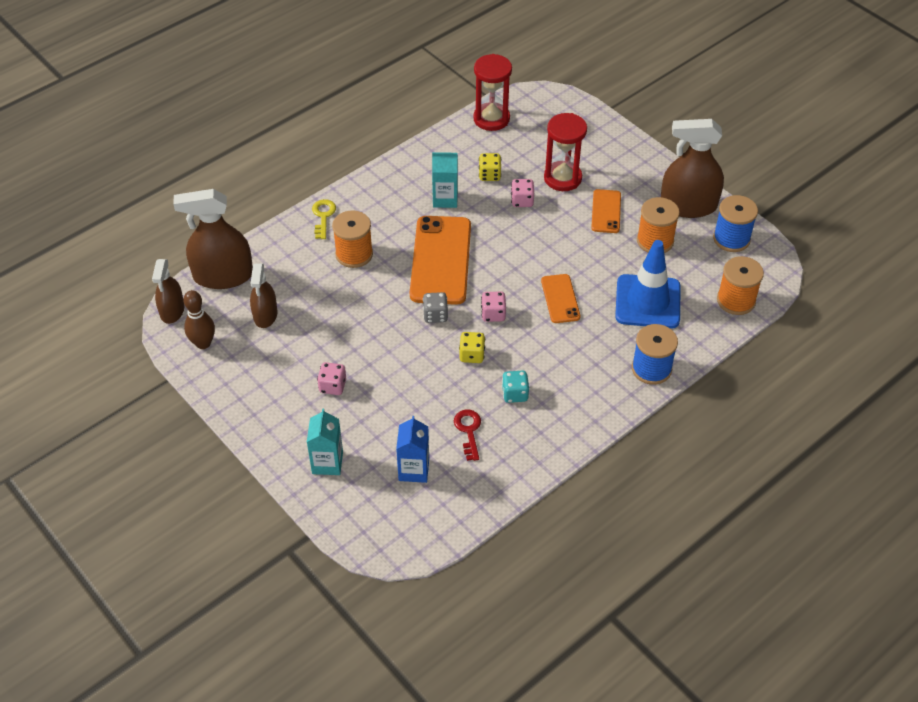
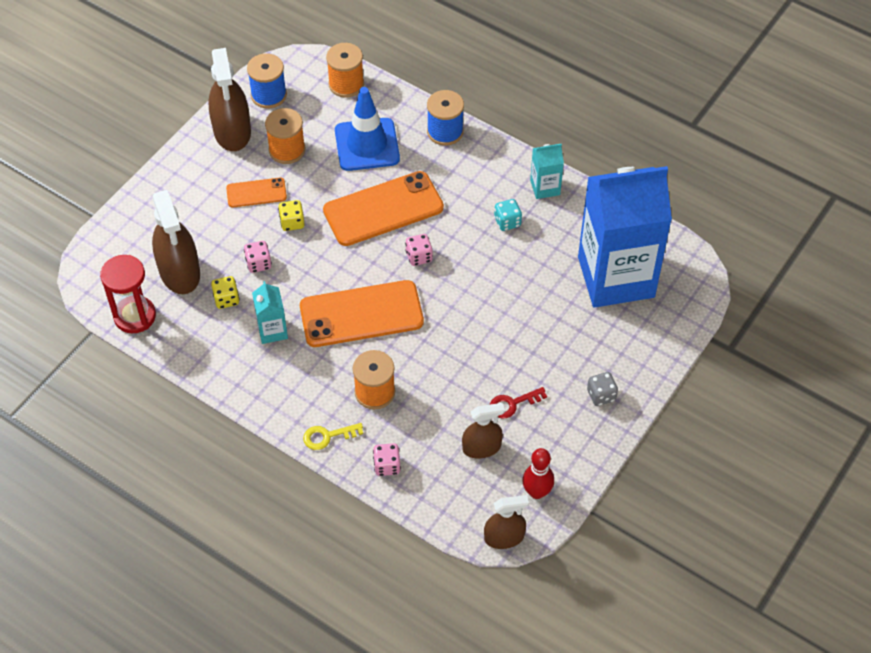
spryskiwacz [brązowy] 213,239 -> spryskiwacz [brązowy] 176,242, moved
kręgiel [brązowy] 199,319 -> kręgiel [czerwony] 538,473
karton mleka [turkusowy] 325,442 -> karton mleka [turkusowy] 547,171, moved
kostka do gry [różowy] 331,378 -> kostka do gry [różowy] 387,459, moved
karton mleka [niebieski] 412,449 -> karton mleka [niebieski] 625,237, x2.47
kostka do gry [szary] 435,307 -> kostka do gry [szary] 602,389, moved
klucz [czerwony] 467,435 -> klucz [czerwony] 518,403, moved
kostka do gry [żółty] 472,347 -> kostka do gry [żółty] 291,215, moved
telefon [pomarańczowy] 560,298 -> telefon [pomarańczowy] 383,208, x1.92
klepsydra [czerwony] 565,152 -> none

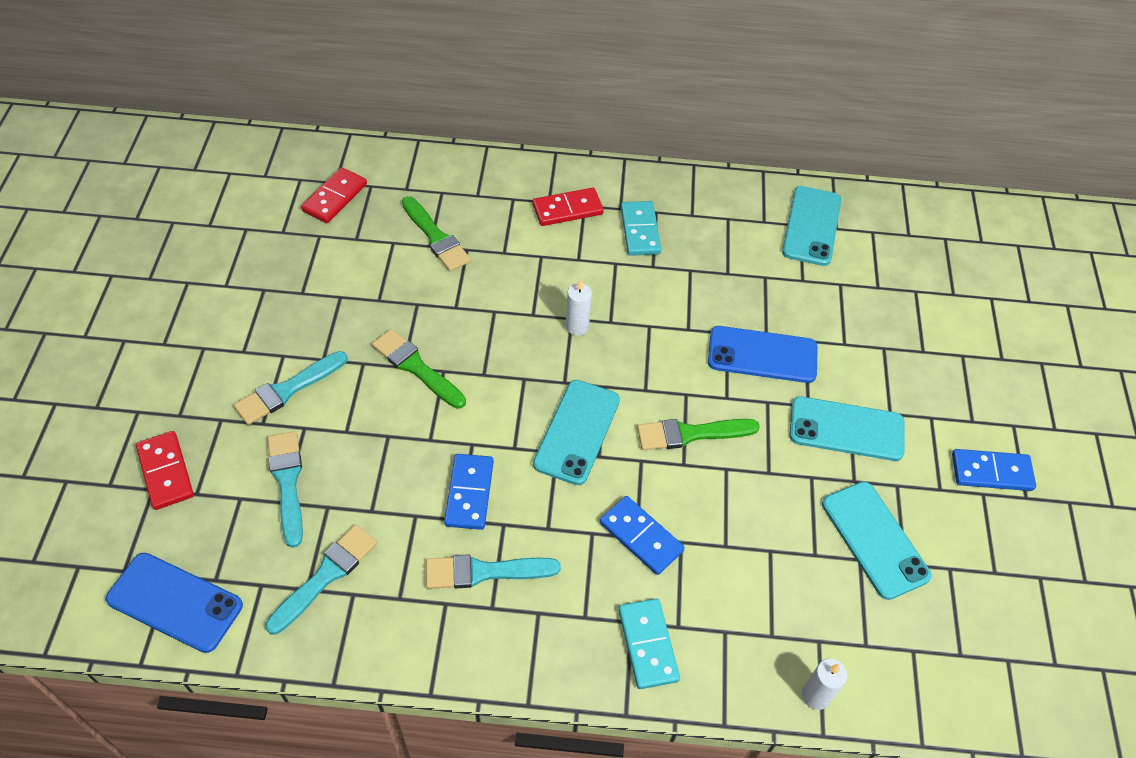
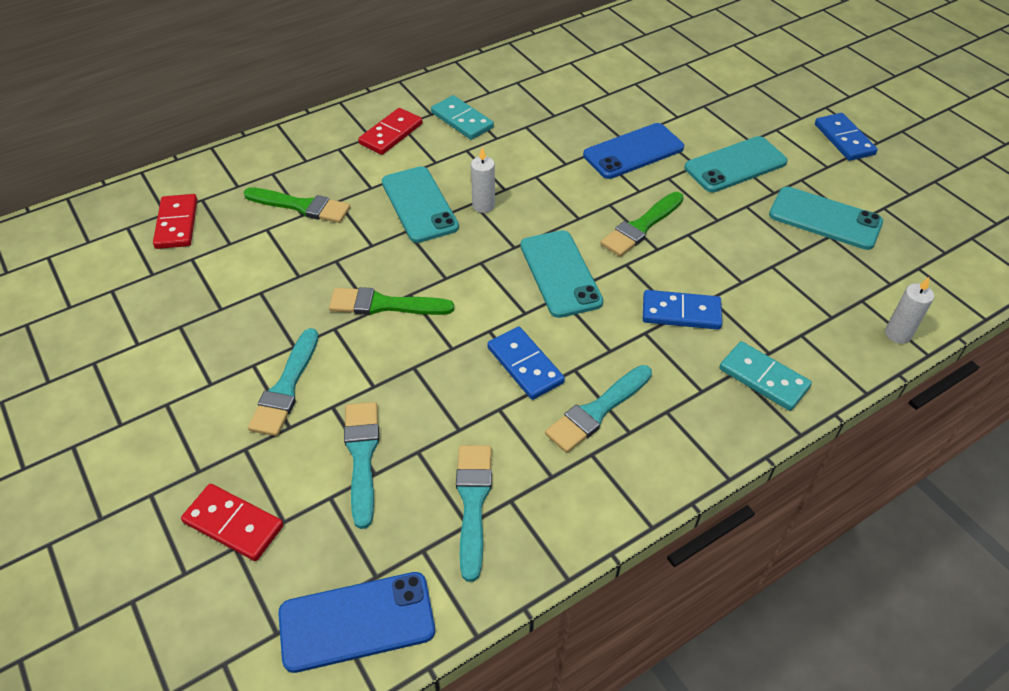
pędzel [turkusowy] 285,489 -> pędzel [turkusowy] 361,465, 45 degrees clockwise
telefon [turkusowy] 811,226 -> telefon [turkusowy] 420,204, moved
kostka domina [niebieski] 994,470 -> kostka domina [niebieski] 846,137, 75 degrees counterclockwise

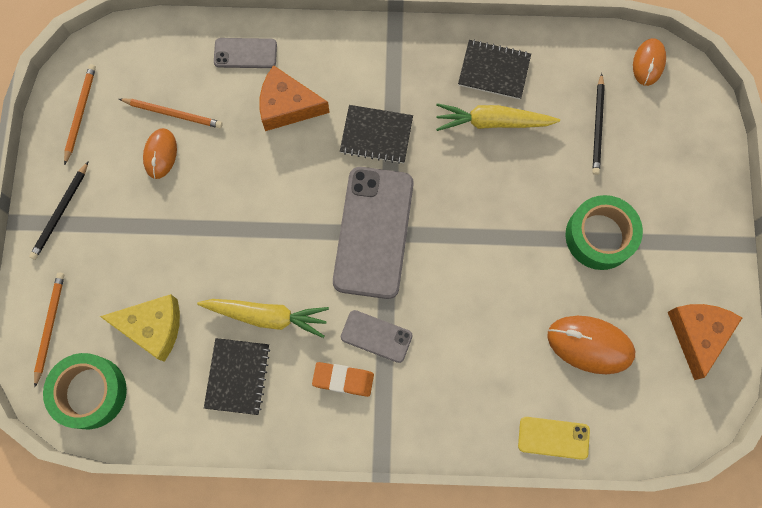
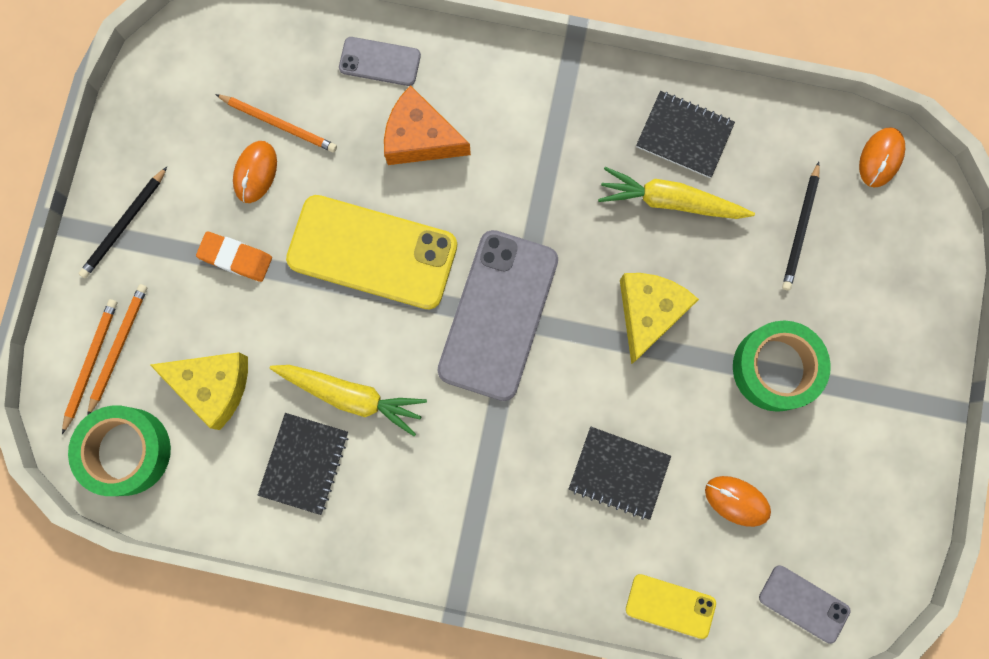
ołówek [pomarańczowy] 80,114 -> ołówek [pomarańczowy] 117,349, moved
gumka do mazania [pomarańczowy] 343,379 -> gumka do mazania [pomarańczowy] 234,257, moved
zeszyt [czarny] 376,134 -> zeszyt [czarny] 619,473, moved
telefon [szary] 377,336 -> telefon [szary] 805,605, moved
myszka [pomarańczowy] 591,345 -> myszka [pomarańczowy] 738,501, x0.63
ser [pomarańczowy] 705,342 -> none
none -> telefon [żółty] 371,252
none -> ser [żółty] 659,318

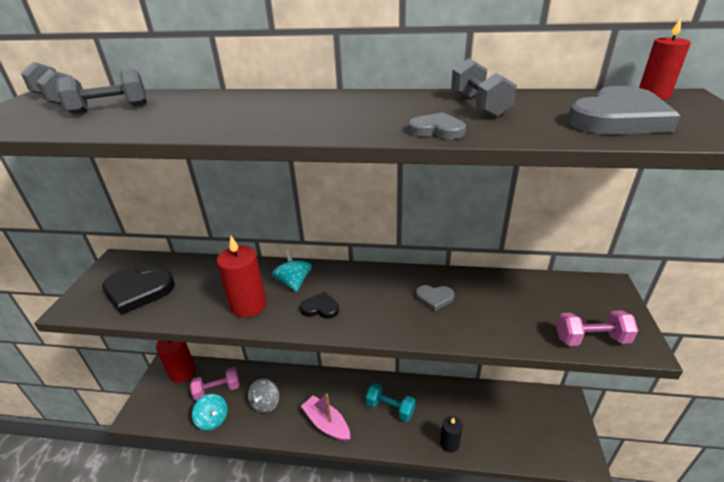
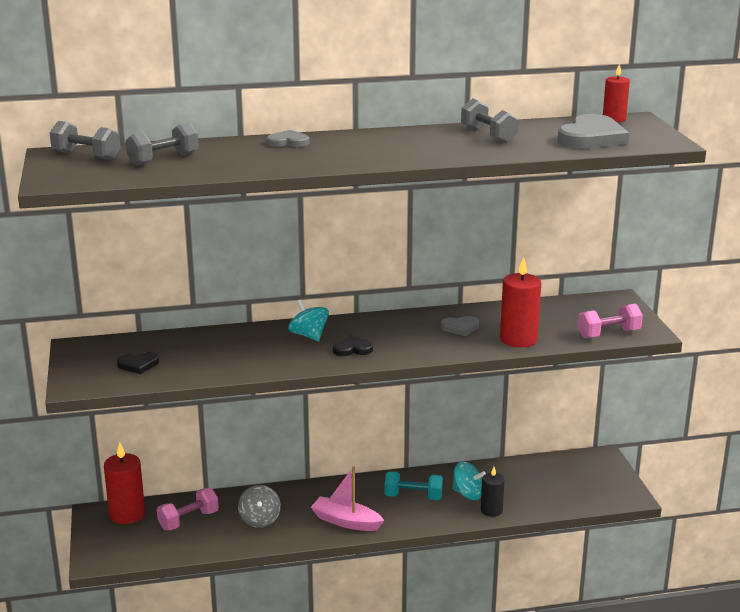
serce [czarny] 138,292 -> serce [czarny] 138,363, x0.53
bączek [turkusowy] 210,412 -> bączek [turkusowy] 469,481, moved
świeca [czerwony] 242,277 -> świeca [czerwony] 520,302, moved
serce [szary] 437,125 -> serce [szary] 288,138, moved

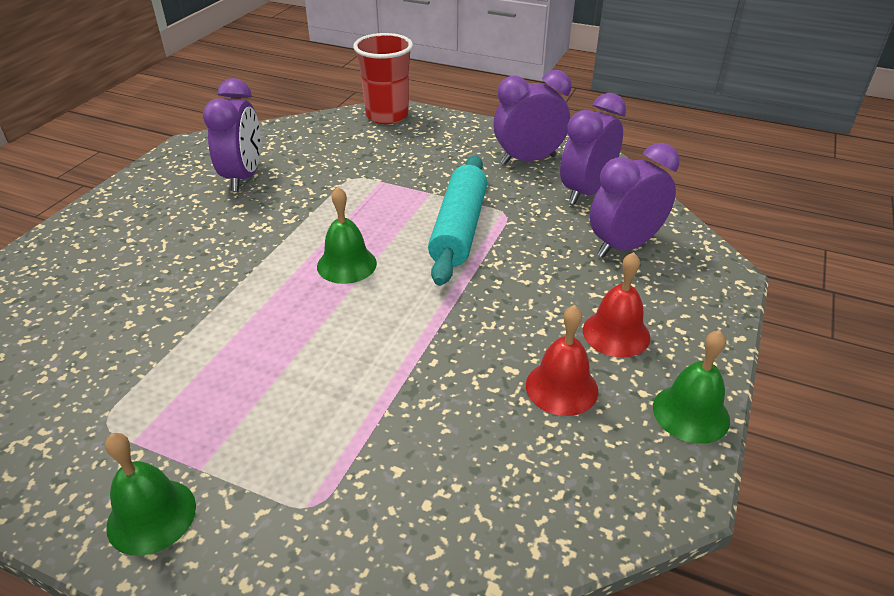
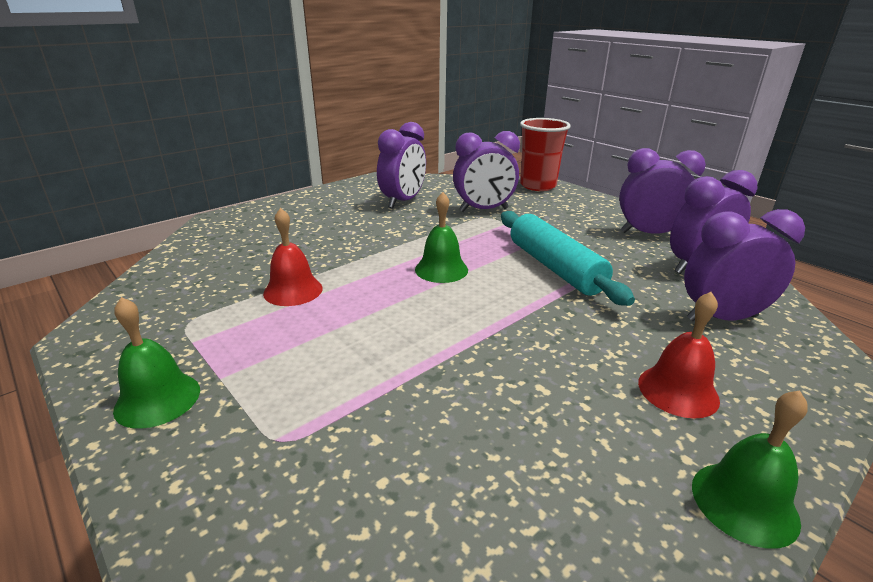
wałek do ciasta [turkusowy] 457,220 -> wałek do ciasta [turkusowy] 568,258, 60 degrees counterclockwise
dzwonek [czerwony] 562,360 -> dzwonek [czerwony] 293,257, moved
none -> budzik [fioletowy] 486,171

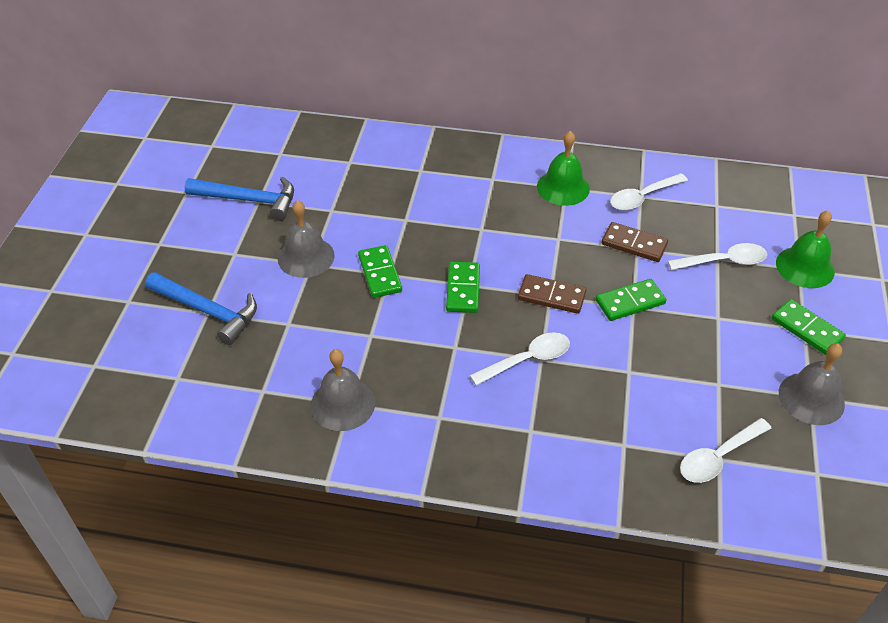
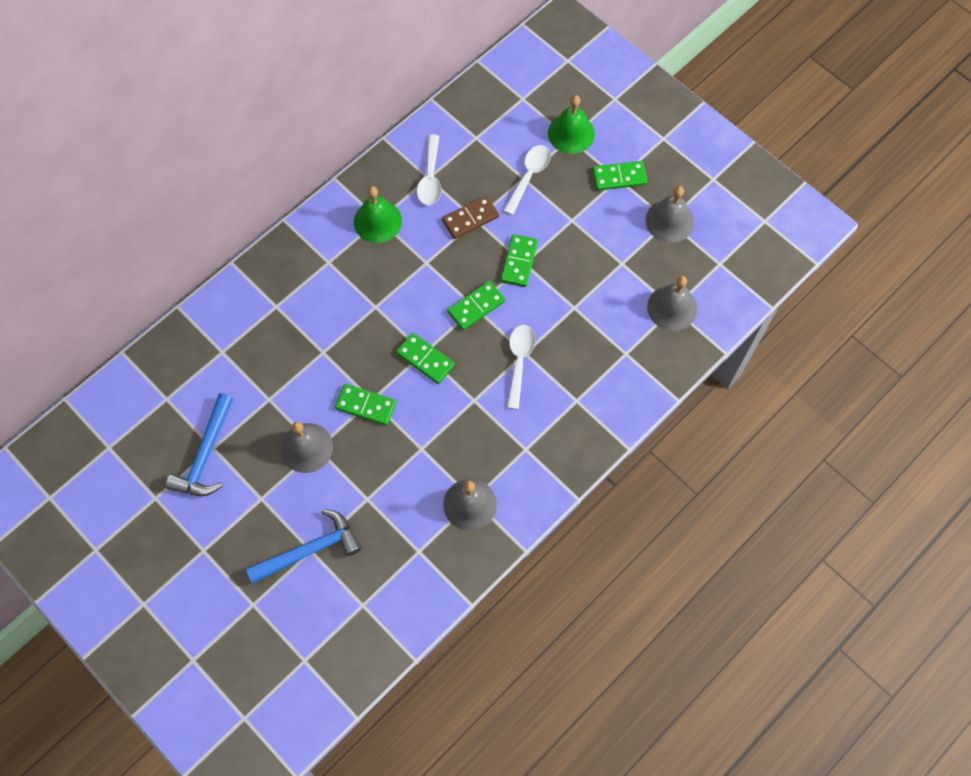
młotek [niebieski] 239,199 -> młotek [niebieski] 199,444, 150 degrees clockwise
kostka domina [brązowy] 552,294 -> kostka domina [zielony] 476,305
łyżka [biały] 725,450 -> dzwonek [szary] 672,303

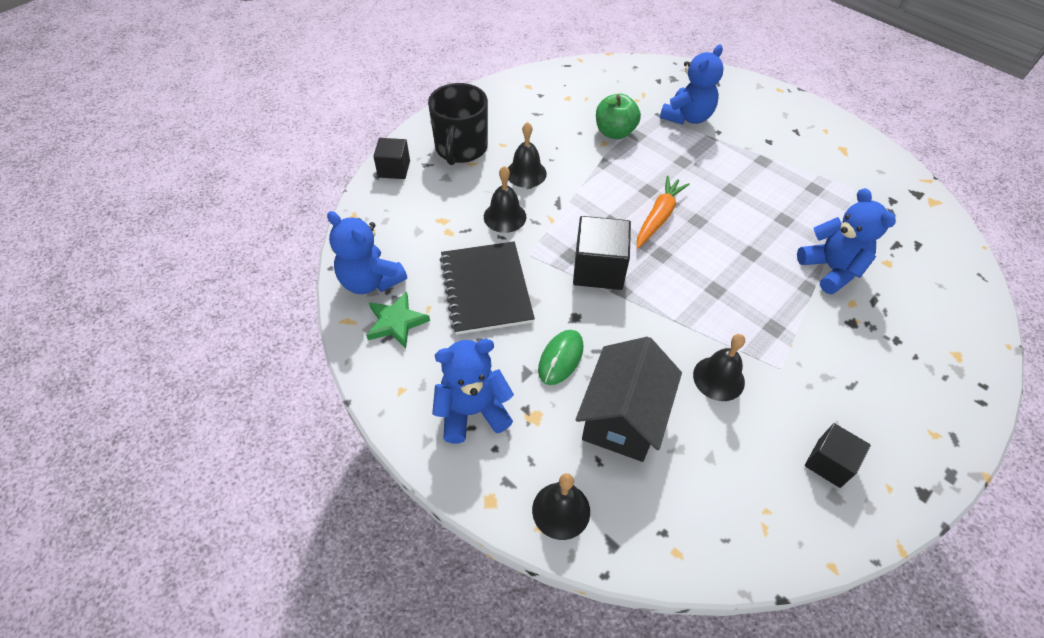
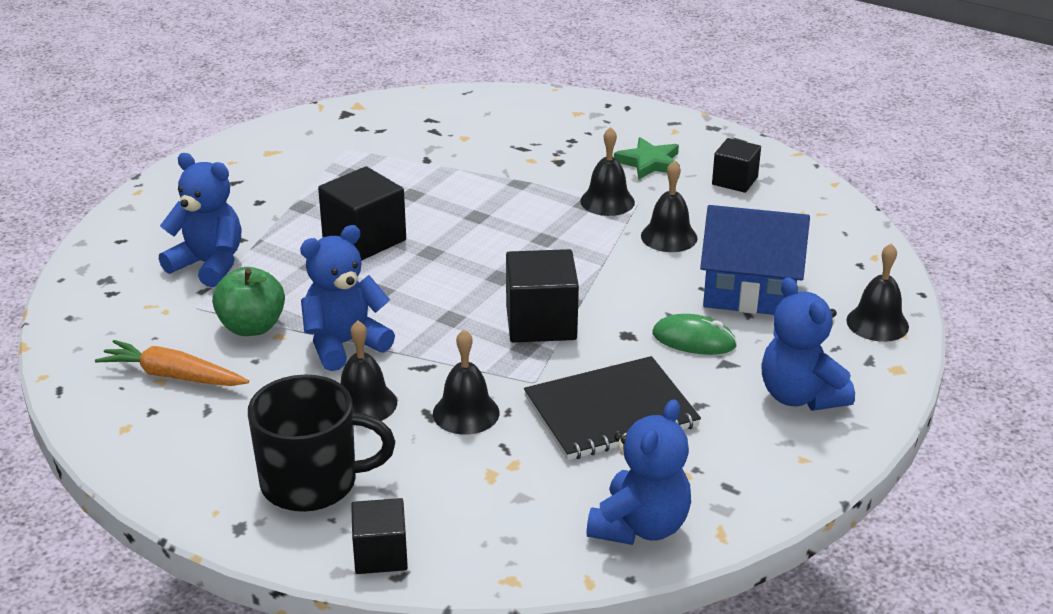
gwiazda [zielony] 398,320 -> gwiazda [zielony] 647,158, moved
domek [czarny] 629,399 -> domek [niebieski] 755,260
marchewka [pomarańczowy] 663,212 -> marchewka [pomarańczowy] 172,363, moved
miś [niebieski] 846,241 -> miś [niebieski] 347,298, moved
none -> sześcian [czarny] 362,213
none -> dzwonek [czarny] 607,171

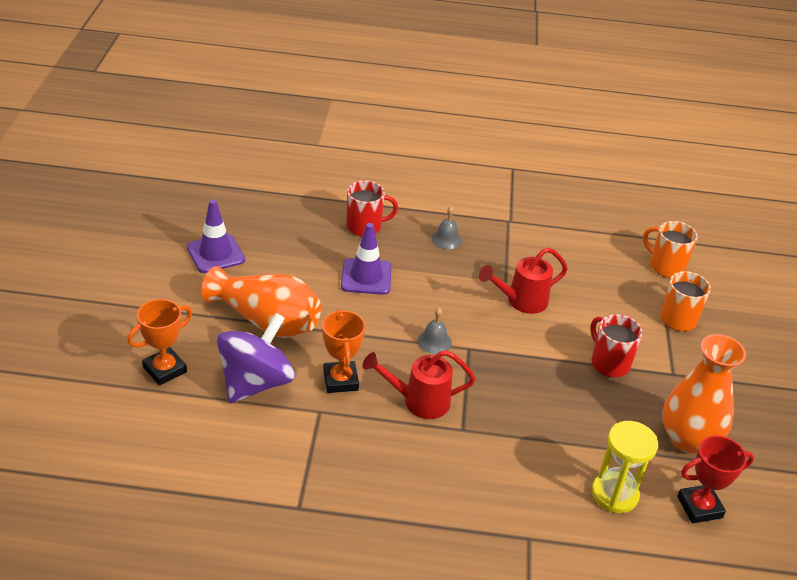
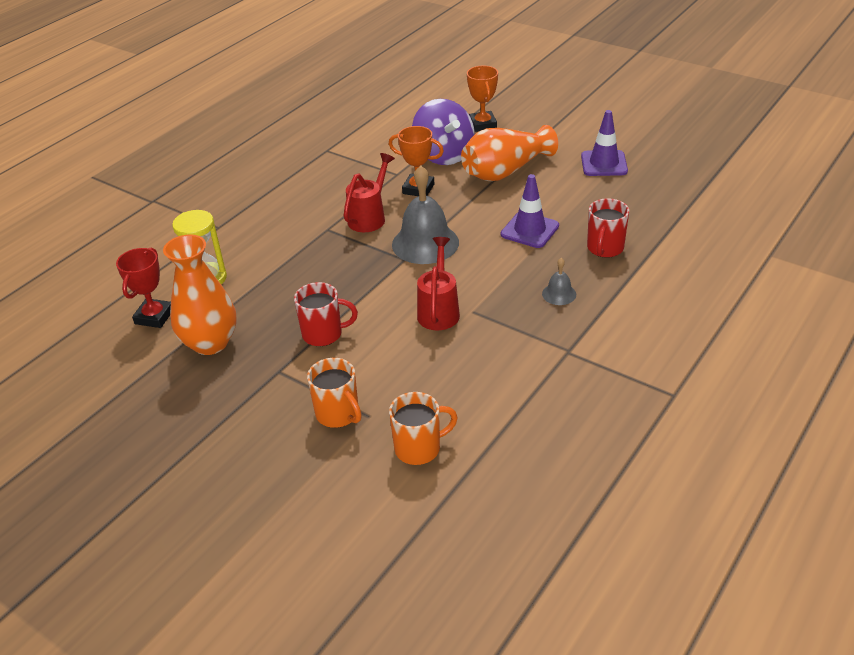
dzwonek [szary] 434,331 -> dzwonek [szary] 425,214, x2.14

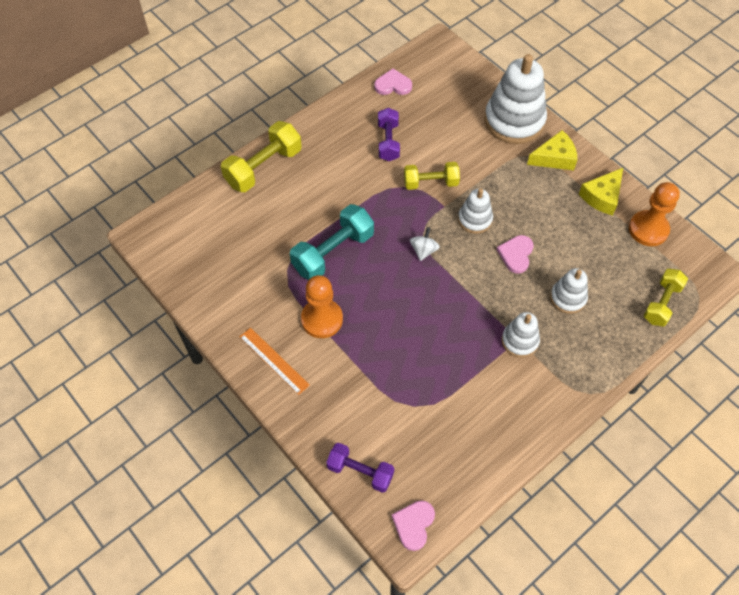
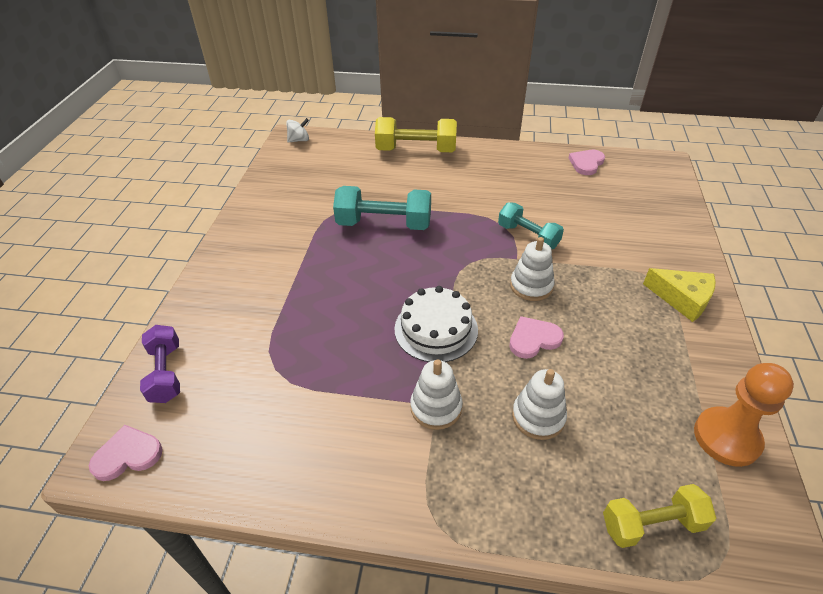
linijka [pomarańczowy] 275,361 -> none
pionek [pomarańczowy] 322,306 -> none
serce [różowy] 393,81 -> serce [różowy] 587,162, 105 degrees counterclockwise
hantel [fioletowy] 389,134 -> none
hantel [żółty] 432,176 -> hantel [turkusowy] 531,225
bączek [biały] 425,244 -> bączek [biały] 297,130, moved
zabawka nakładanka [biały] 515,99 -> none
ser [żółty] 601,191 -> none
none -> tort [biały] 436,324

